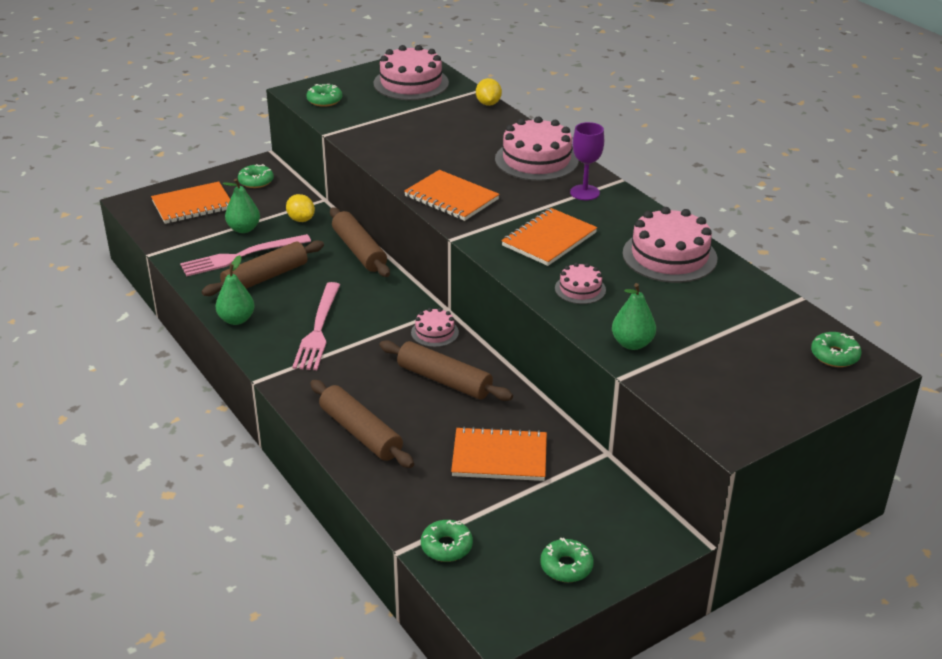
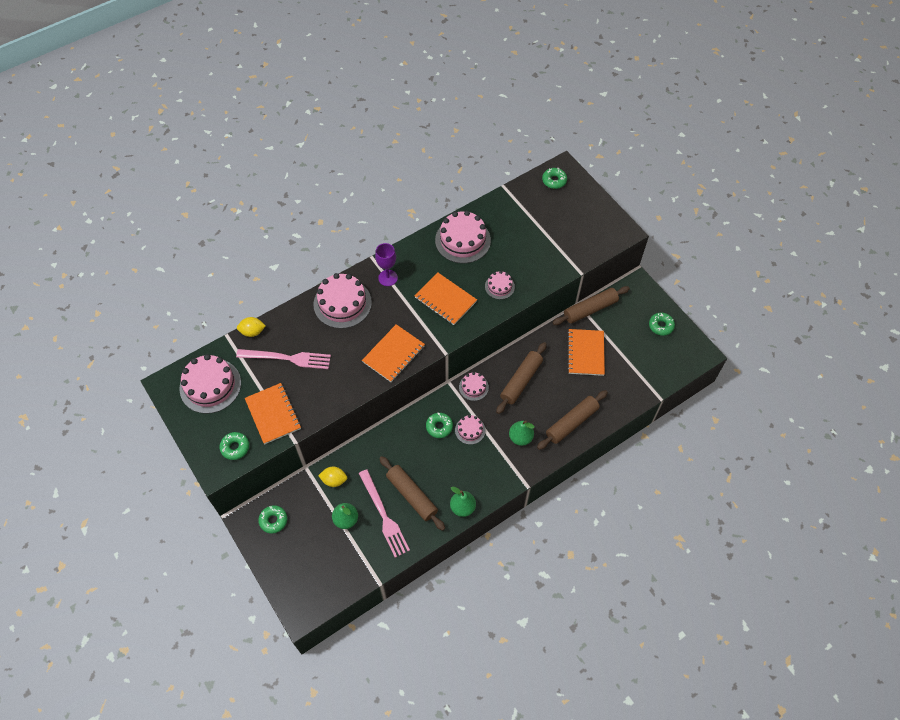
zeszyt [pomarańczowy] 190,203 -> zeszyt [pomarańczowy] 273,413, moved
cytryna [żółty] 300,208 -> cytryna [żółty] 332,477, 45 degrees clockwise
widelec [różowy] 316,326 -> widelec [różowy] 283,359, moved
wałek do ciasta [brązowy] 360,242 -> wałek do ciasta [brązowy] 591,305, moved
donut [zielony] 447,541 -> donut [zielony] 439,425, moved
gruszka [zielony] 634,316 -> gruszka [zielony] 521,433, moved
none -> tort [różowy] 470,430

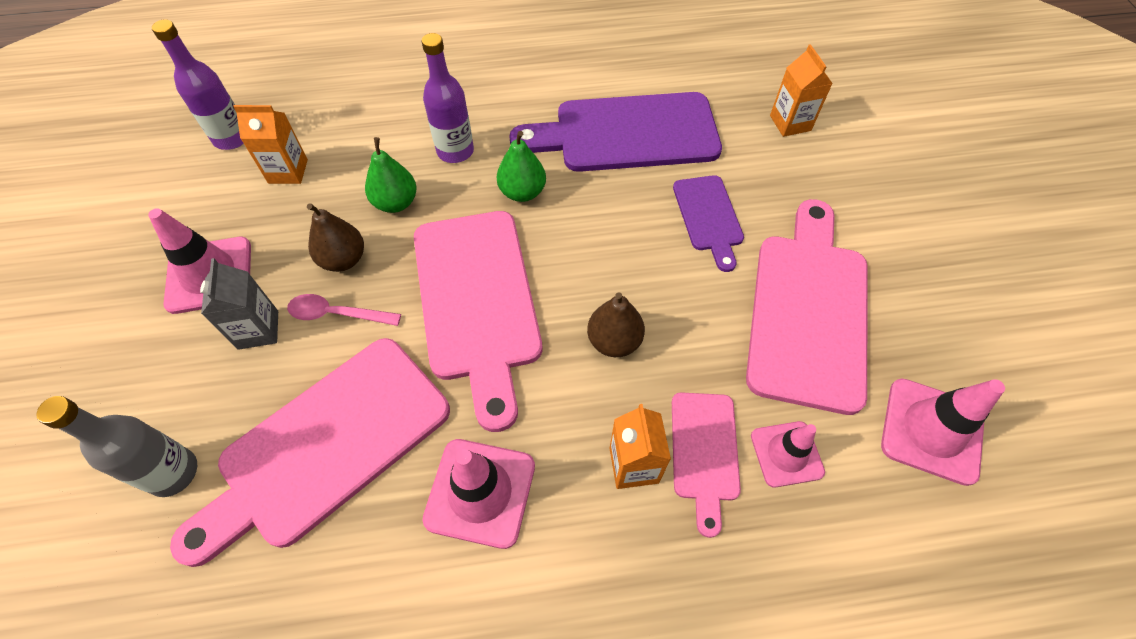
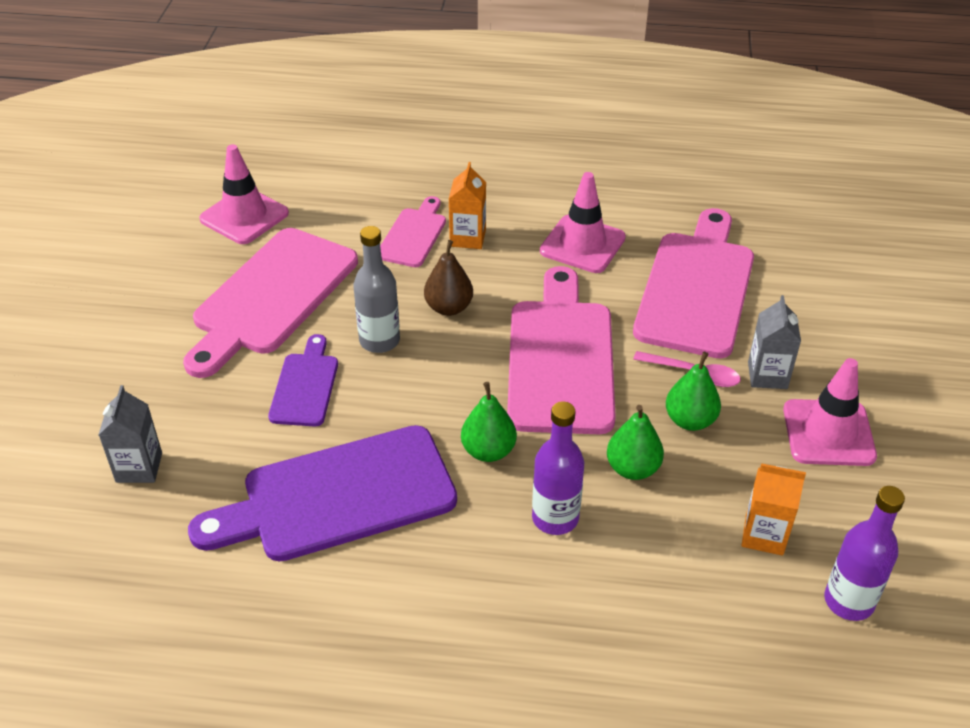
butelka [szary] 116,446 -> butelka [szary] 376,289, moved
deska do krojenia [różowy] 310,452 -> deska do krojenia [różowy] 693,283, 45 degrees counterclockwise
gruszka [brązowy] 335,237 -> gruszka [zielony] 693,391
deska do krojenia [fioletowy] 615,132 -> deska do krojenia [fioletowy] 322,493, 150 degrees clockwise
pachołek [różowy] 788,454 -> none
karton mleka [pomarańczowy] 801,90 -> karton mleka [szary] 130,434

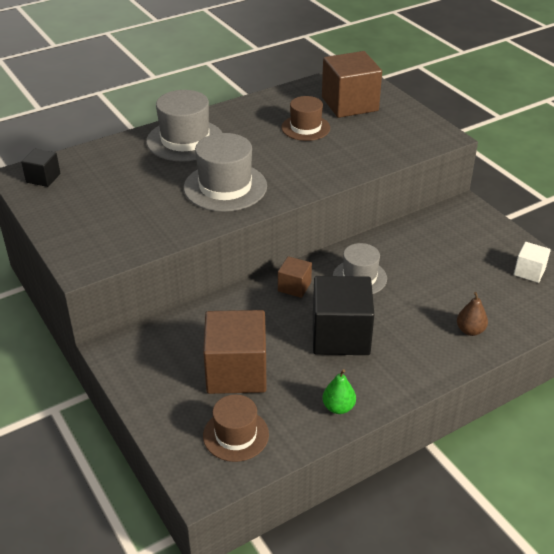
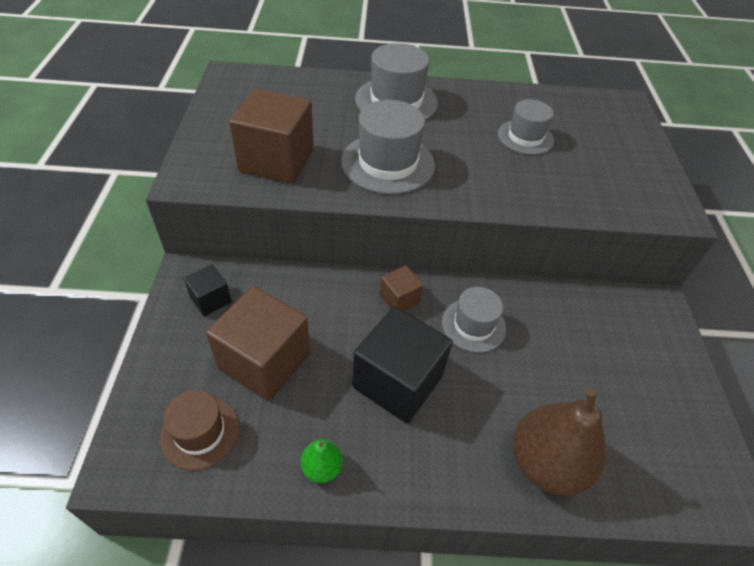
sześcian [czarny] 40,168 -> sześcian [czarny] 208,290, moved
kapelusz [brązowy] 305,118 -> kapelusz [szary] 526,127
sześcian [brązowy] 352,84 -> sześcian [brązowy] 271,136, moved
gruszka [brązowy] 472,314 -> gruszka [brązowy] 559,442, x2.12
sześcian [biały] 532,262 -> none

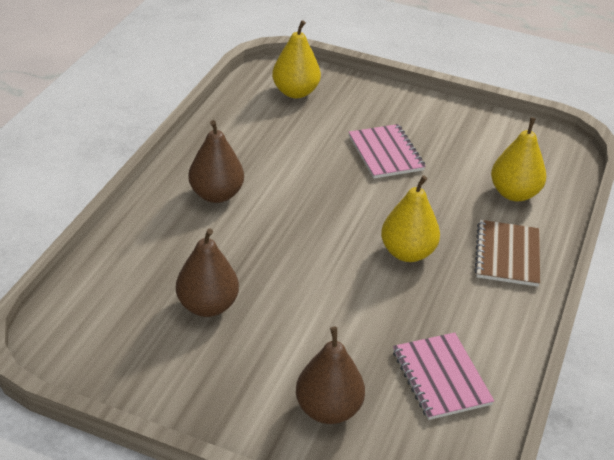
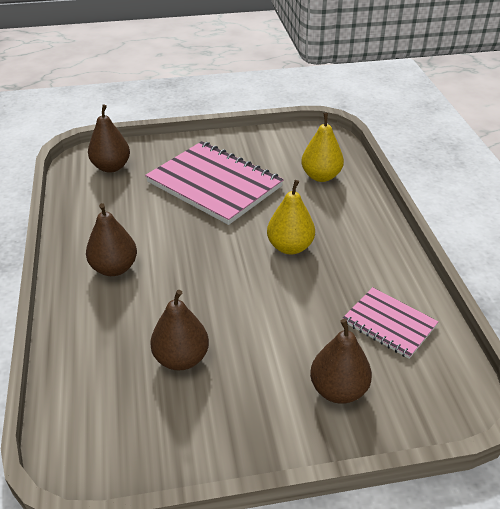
gruszka [żółty] 296,59 -> gruszka [brązowy] 109,139
zeszyt [różowy] 387,151 -> zeszyt [różowy] 214,183, x1.86
zeszyt [brązowy] 507,253 -> none

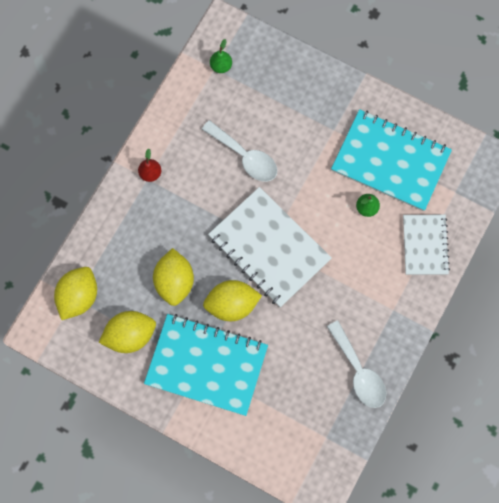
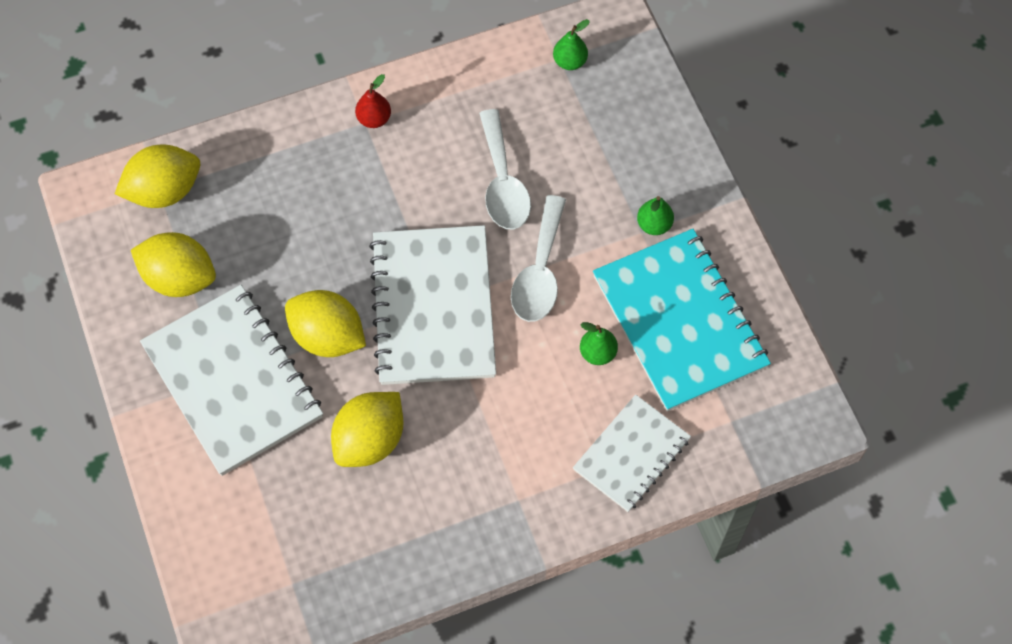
zeszyt [turkusowy] 206,365 -> zeszyt [biały] 231,380
cytryna [żółty] 173,277 -> cytryna [żółty] 367,429, moved
łyżka [biały] 356,364 -> łyżka [biały] 538,258, moved
none -> gruszka [zielony] 655,215

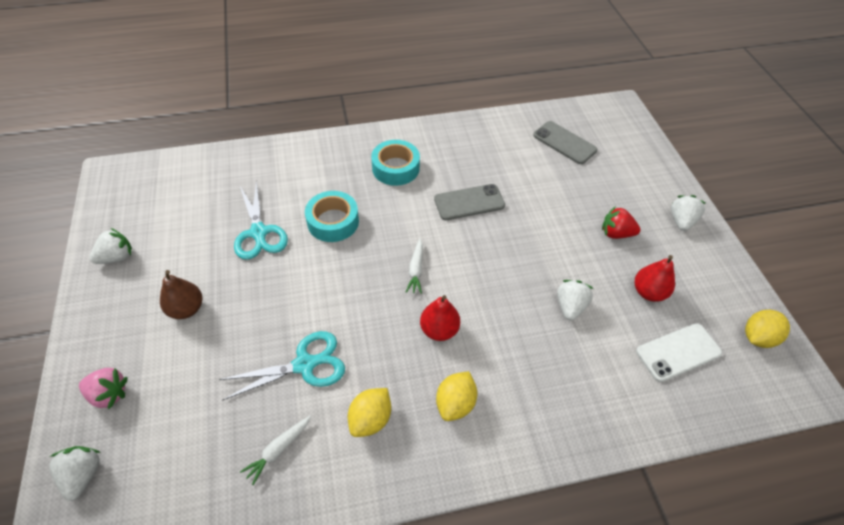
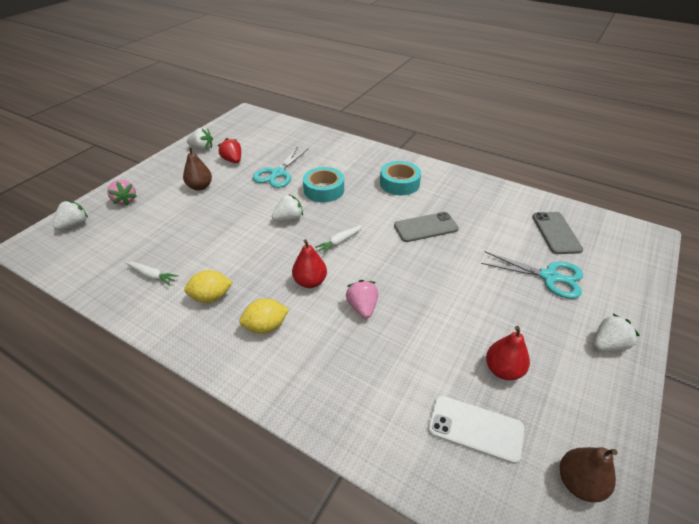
nożyczki [turkusowy] 281,365 -> nożyczki [turkusowy] 532,275, moved
marchewka [biały] 275,450 -> marchewka [biały] 152,274, 150 degrees counterclockwise
telefon [szary] 469,202 -> telefon [szary] 426,227, 45 degrees counterclockwise
truskawka [biały] 575,300 -> truskawka [biały] 287,208, moved
truskawka [czerwony] 621,222 -> truskawka [czerwony] 229,150, moved
cytryna [żółty] 767,329 -> gruszka [brązowy] 589,474
none -> truskawka [różowy] 362,299

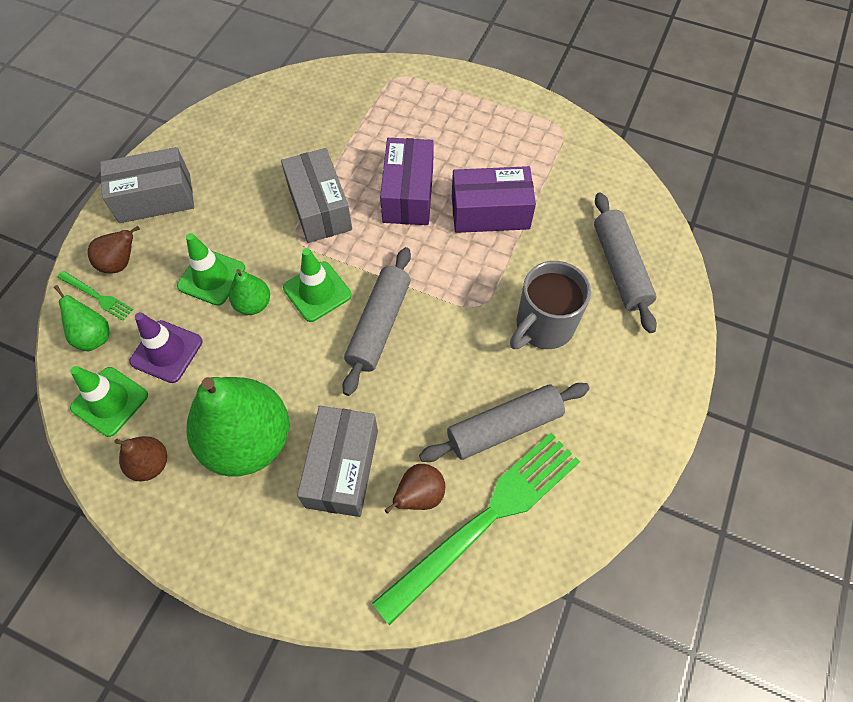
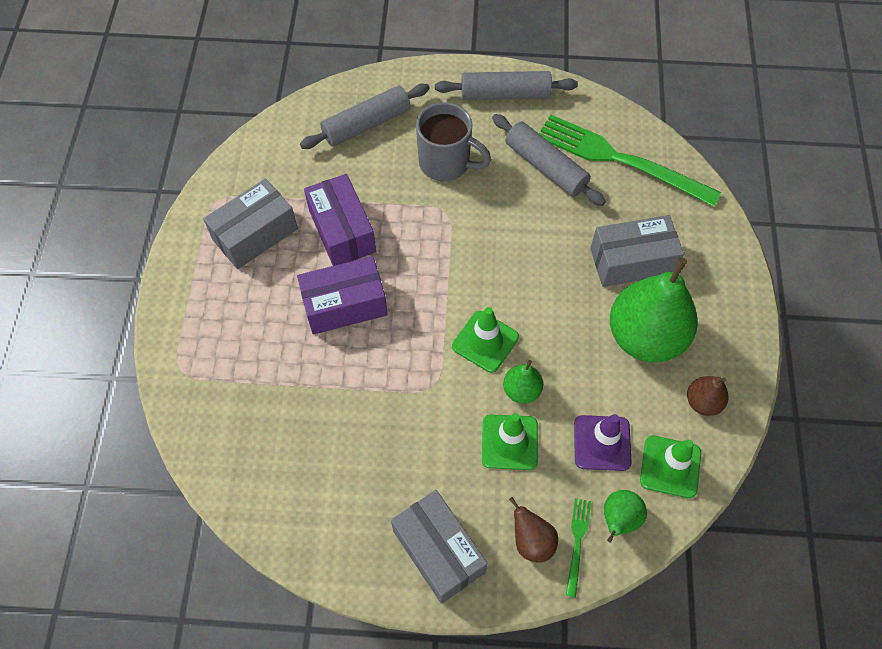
pudełko [szary] 316,195 -> pudełko [szary] 250,224, moved
wałek do ciasta [szary] 377,321 -> wałek do ciasta [szary] 506,85, moved
gruszka [brązowy] 415,489 -> none

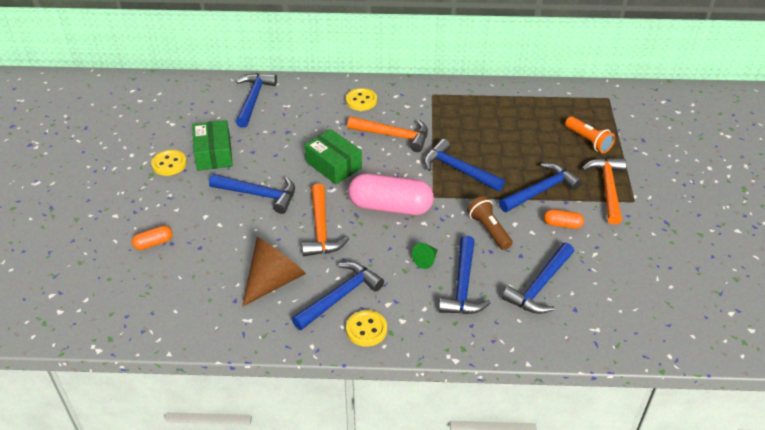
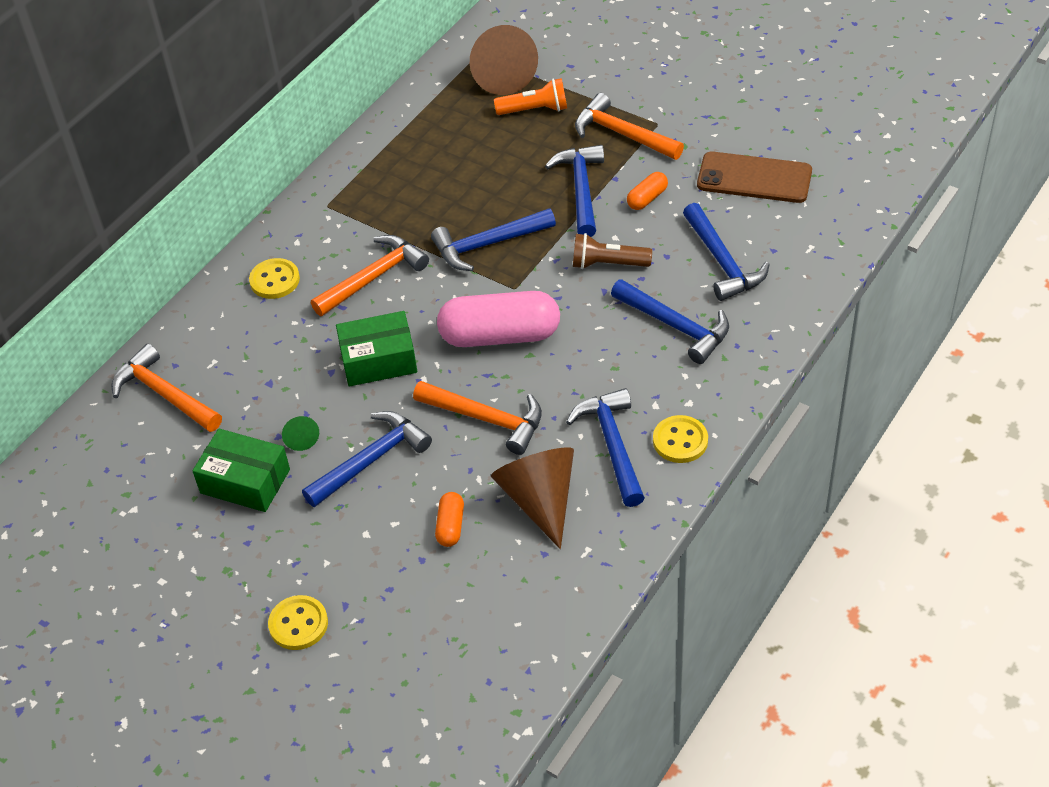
kapsułka [pomarańczowy] 152,238 -> kapsułka [pomarańczowy] 449,519, moved
guzik [żółty] 169,163 -> guzik [żółty] 298,622, moved
młotek [niebieski] 256,100 -> młotek [pomarańczowy] 167,388
kapsułka [różowy] 391,194 -> kapsułka [różowy] 498,319, 45 degrees clockwise
stożek [zielony] 424,256 -> stożek [zielony] 300,433, moved
none -> stożek [brązowy] 504,60
none -> telefon [brązowy] 754,177

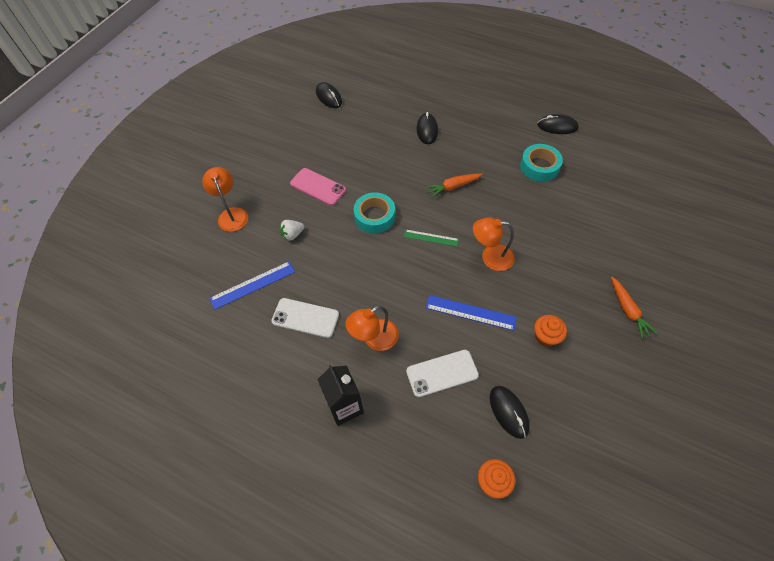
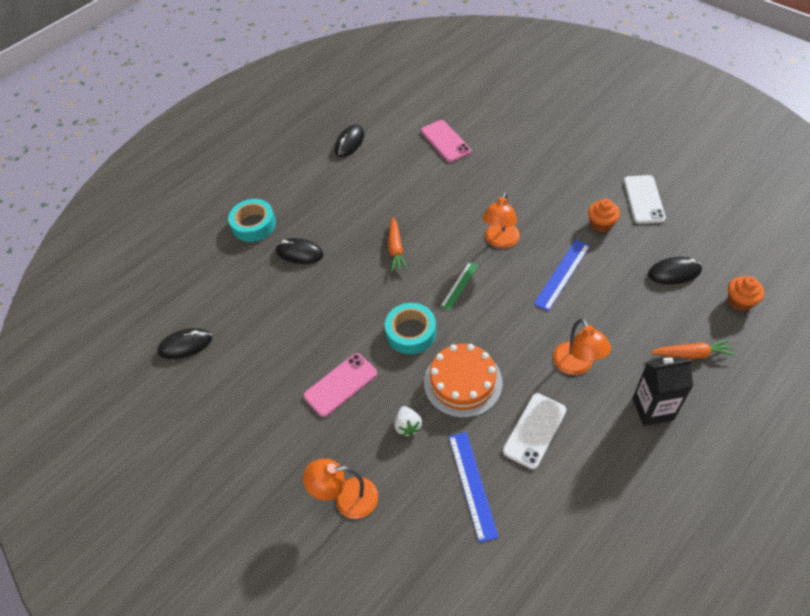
telefon [biały] 442,373 -> telefon [biały] 645,199, moved
taśma klejąca [turkusowy] 541,163 -> taśma klejąca [turkusowy] 252,220, moved
marchewka [pomarańczowy] 634,308 -> marchewka [pomarańczowy] 693,349, moved
none -> telefon [różowy] 446,141
none -> tort [pomarańczowy] 463,381

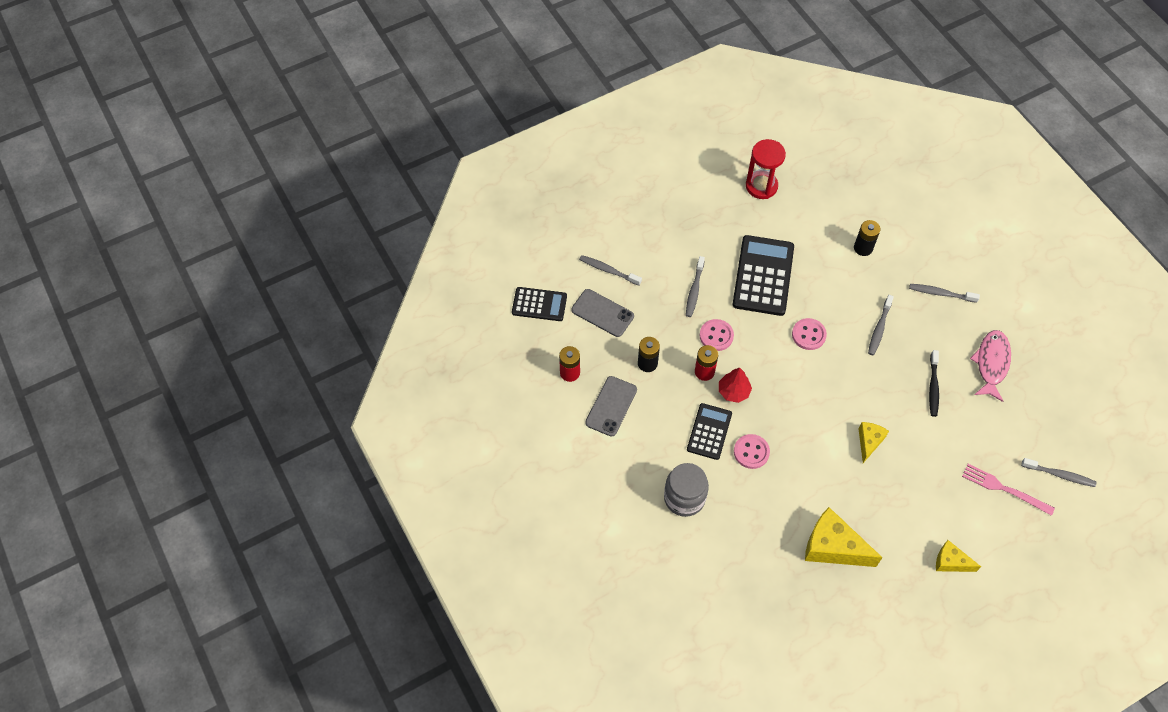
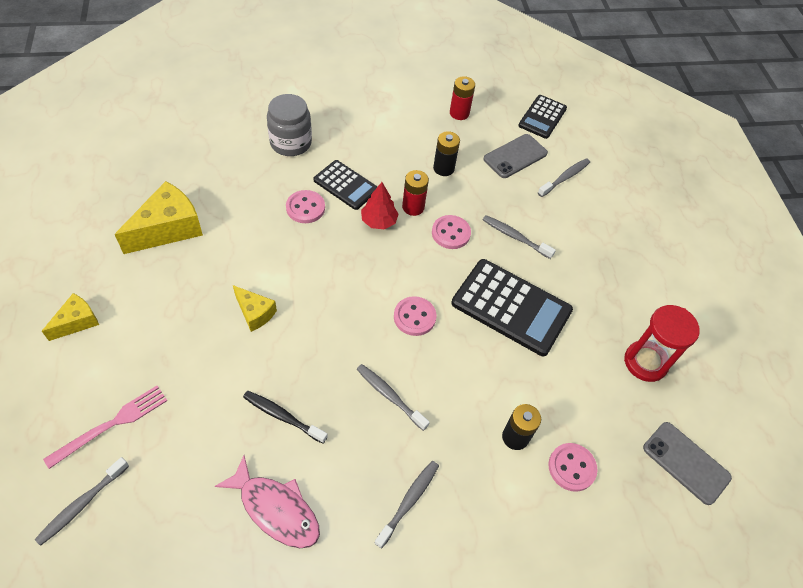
telefon [szary] 611,406 -> telefon [szary] 687,463, moved
none -> guzik [różowy] 572,467

